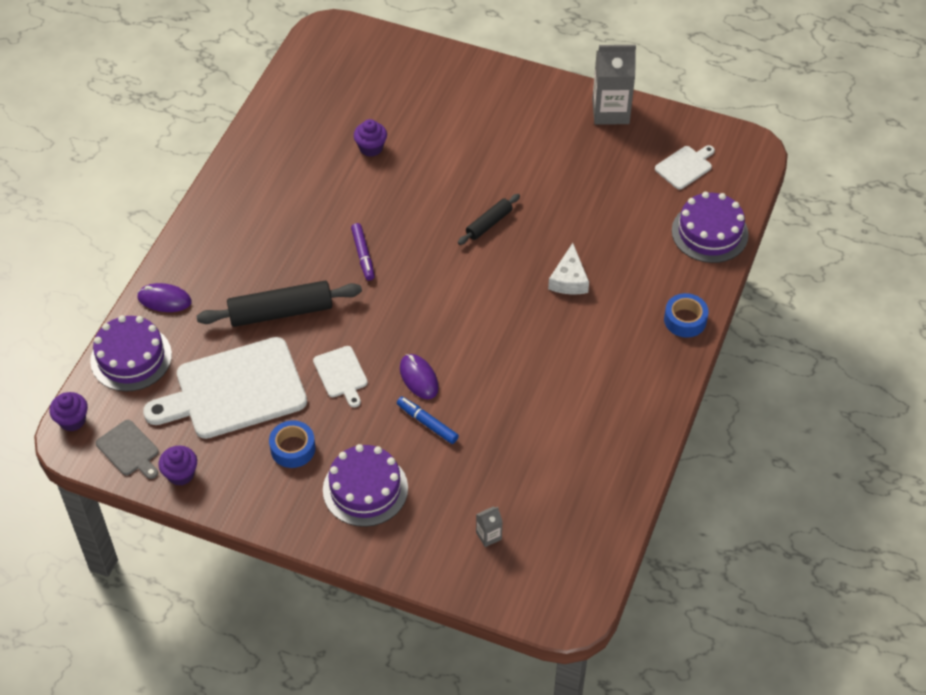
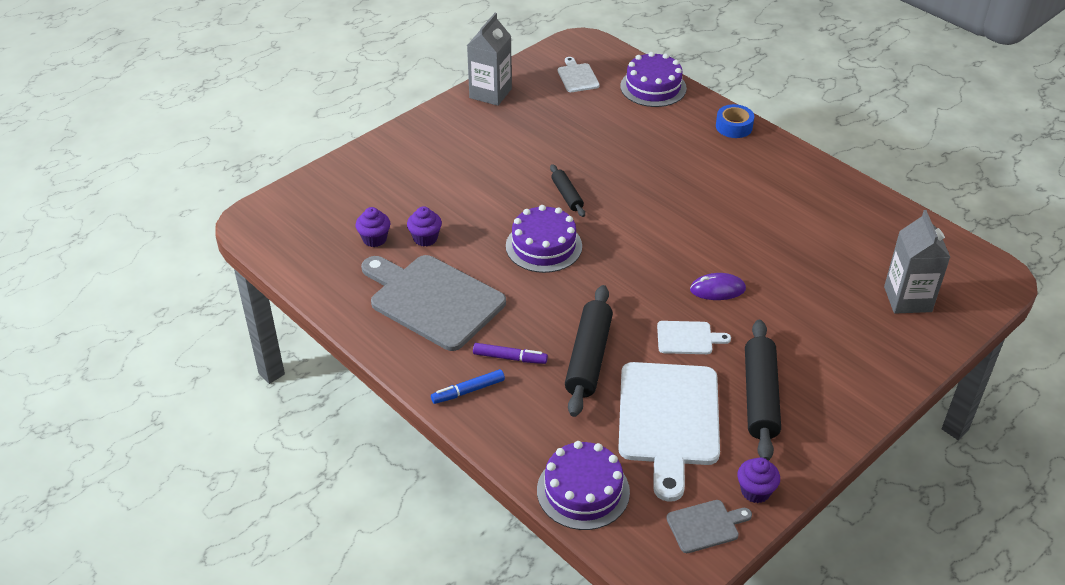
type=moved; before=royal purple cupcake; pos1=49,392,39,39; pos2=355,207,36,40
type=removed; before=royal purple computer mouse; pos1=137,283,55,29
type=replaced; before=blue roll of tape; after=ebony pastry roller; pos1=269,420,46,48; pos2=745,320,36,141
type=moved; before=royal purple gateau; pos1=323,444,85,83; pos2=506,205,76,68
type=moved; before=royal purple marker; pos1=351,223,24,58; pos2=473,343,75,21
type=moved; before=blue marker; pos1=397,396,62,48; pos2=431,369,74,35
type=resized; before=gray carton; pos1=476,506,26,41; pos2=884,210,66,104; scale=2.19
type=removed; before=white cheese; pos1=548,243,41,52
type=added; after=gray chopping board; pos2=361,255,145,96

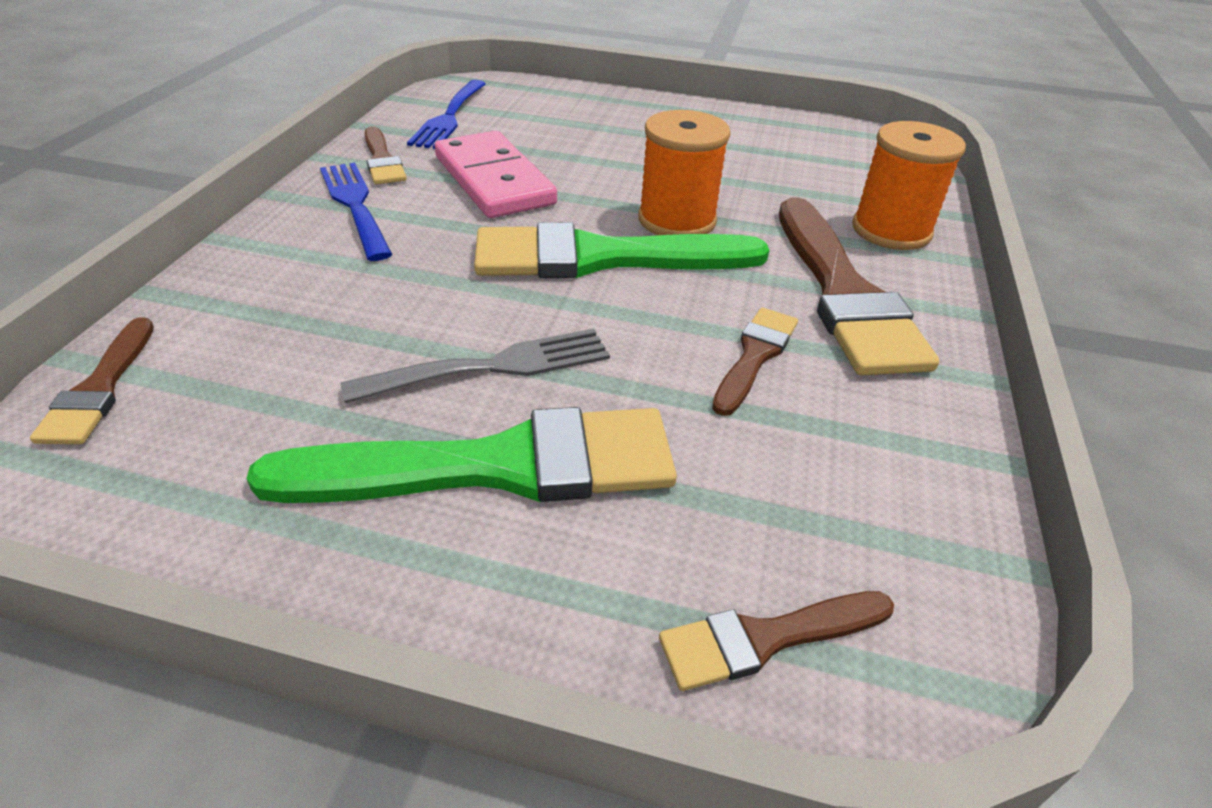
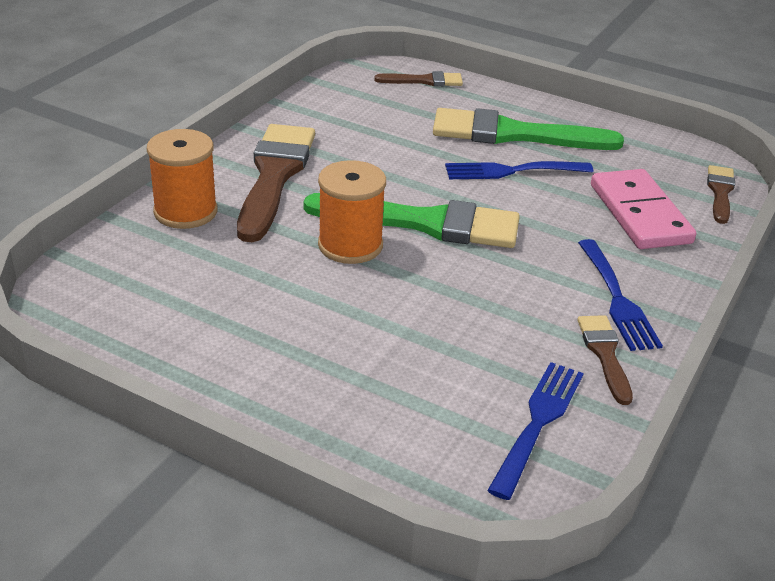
type=recoloured; before=gray dinner fork; after=blue dinner fork; pos1=341,329,269,74; pos2=445,161,148,18
type=moved; before=rosy domino tile; pos1=435,131,122,87; pos2=591,169,105,80
type=removed; before=dark brown brush; pos1=712,307,86,109

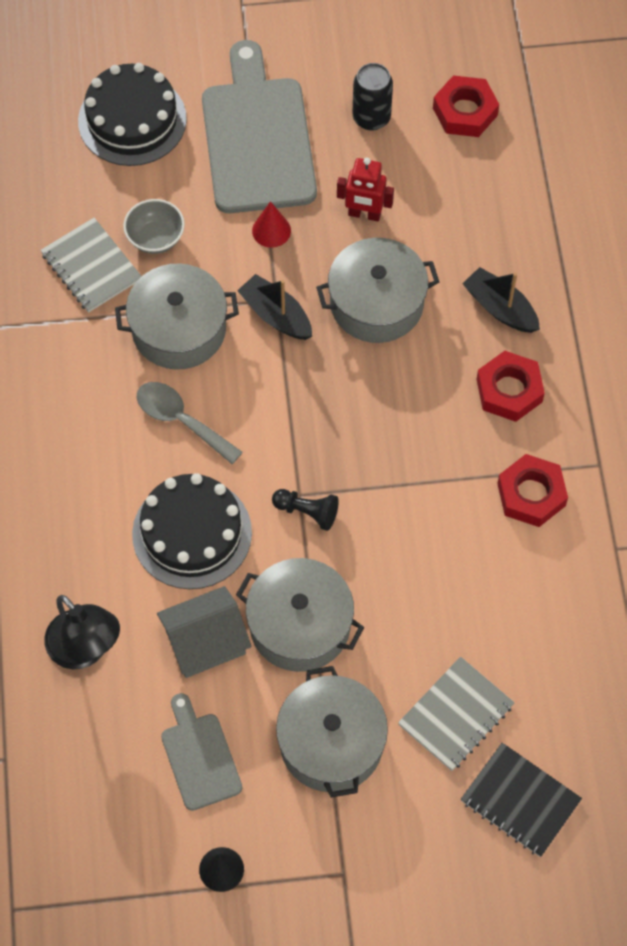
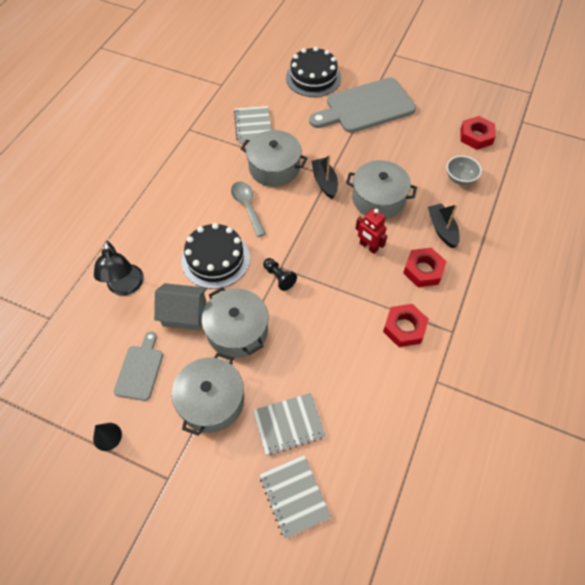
type=moved; before=gray serving bowl; pos1=123,199,62,55; pos2=447,156,35,29
type=turned; before=gray chopping board; pos1=202,40,115,173; pos2=309,77,107,56; turn=-135
type=removed; before=scarlet cone; pos1=252,201,39,47
type=moved; before=scarlet robot figure; pos1=337,158,57,63; pos2=355,209,32,45
type=removed; before=ebony soda can; pos1=352,63,41,68
type=recoloured; before=ebony notepad; after=gray notepad; pos1=461,743,121,114; pos2=260,455,71,84

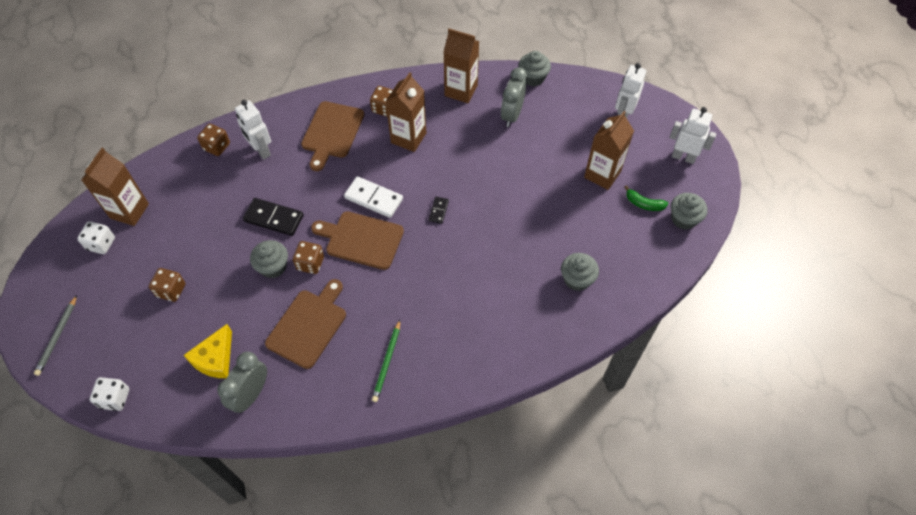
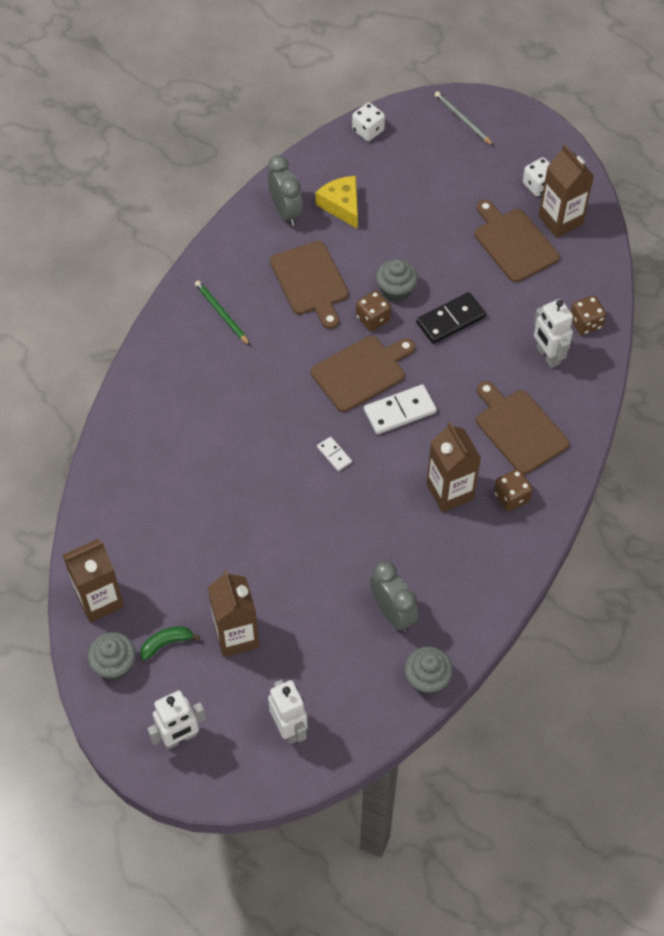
type=removed; before=dark brown dice; pos1=149,268,36,34
type=turned; before=white robot figure; pos1=235,100,36,59; pos2=534,299,39,69; turn=-120
type=recoloured; before=ebony domino tile; after=white domino tile; pos1=429,197,20,27; pos2=317,437,35,34
type=moved; before=dark brown carton; pos1=443,29,36,74; pos2=62,539,62,84
type=removed; before=gray cupcake; pos1=561,253,38,38
type=added; after=dark brown chopping board; pos2=474,200,86,82

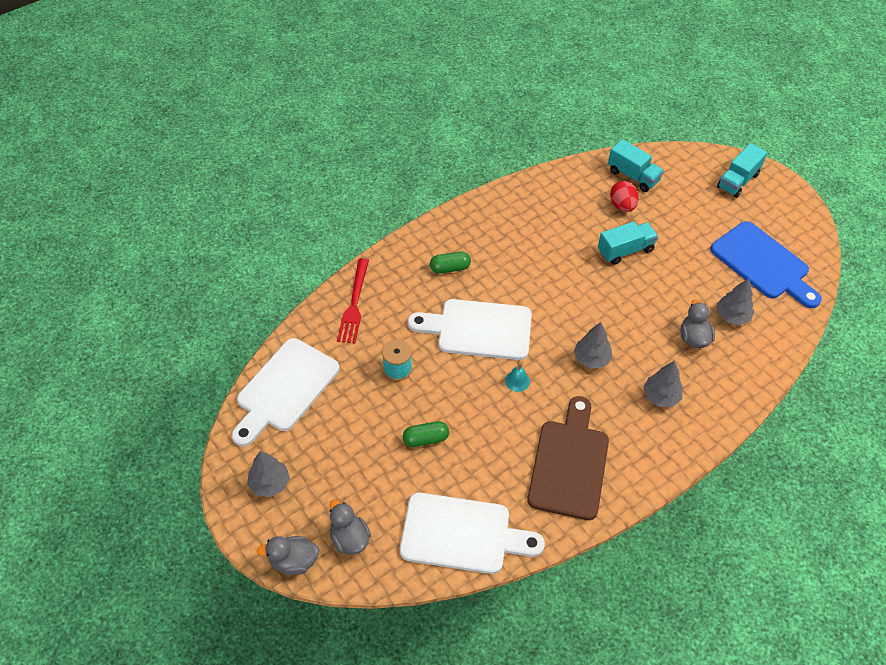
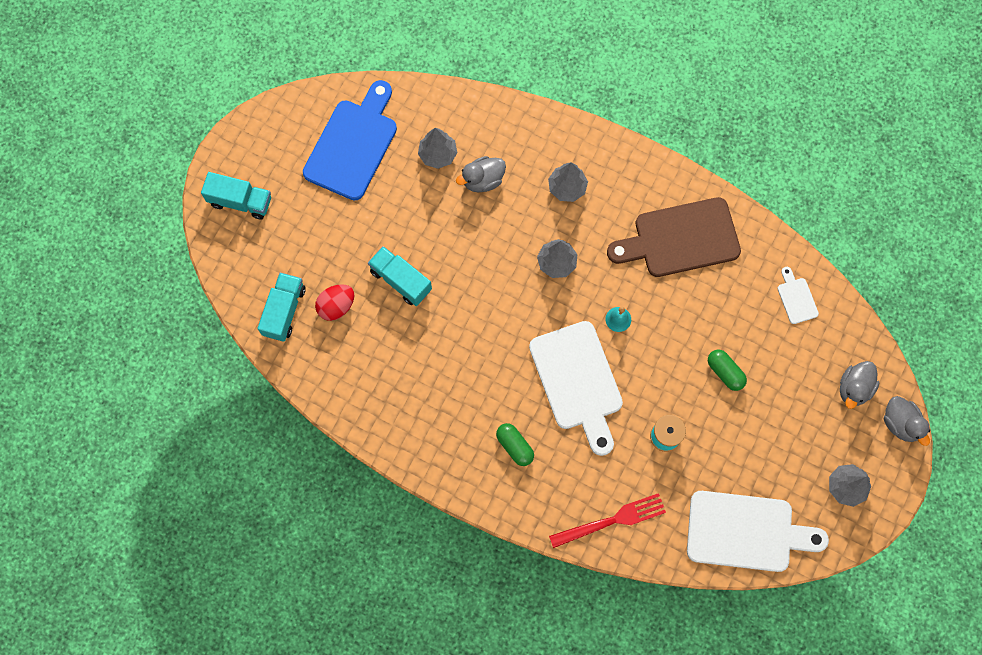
type=resized; before=white chopping board; pos1=400,493,145,81; pos2=777,267,42,57; scale=0.44

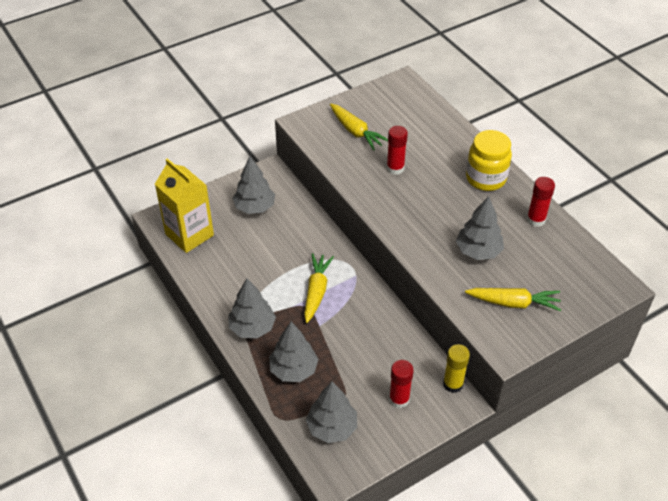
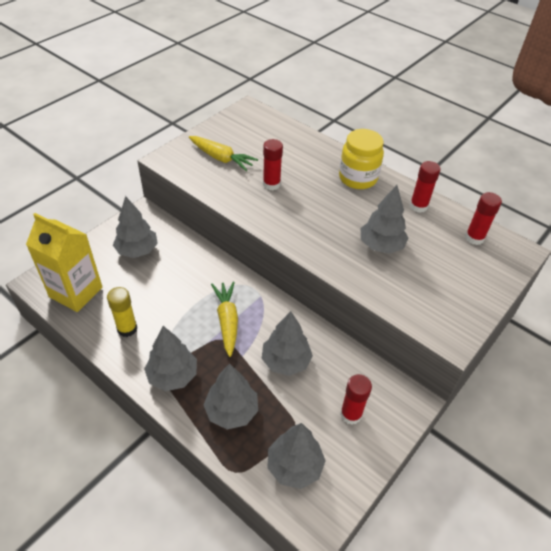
type=moved; before=golden stick of glue; pos1=443,344,27,49; pos2=107,287,30,50
type=removed; before=golden root vegetable; pos1=465,288,96,23
type=added; after=gray toy tree; pos2=262,311,51,65
type=added; after=scarlet stick of glue; pos2=465,192,37,53

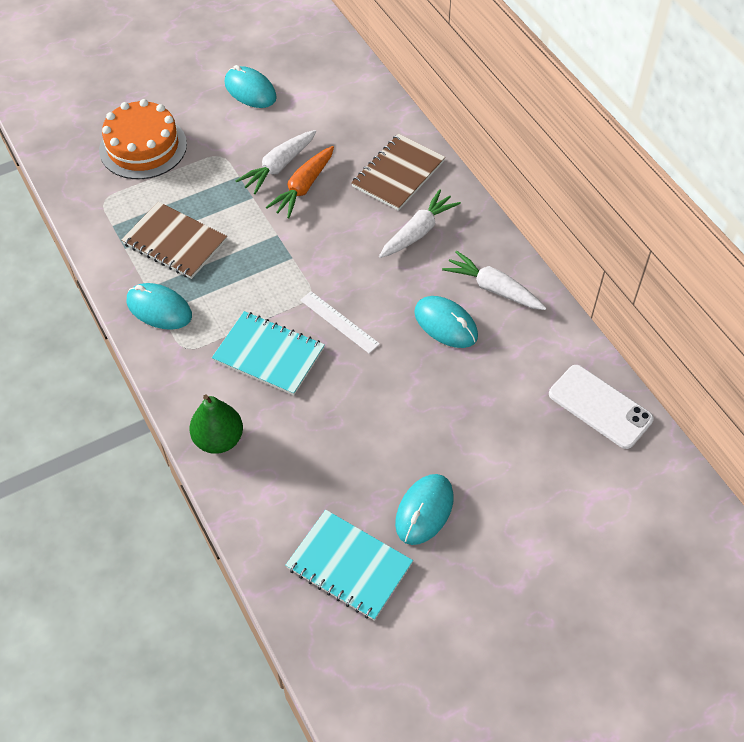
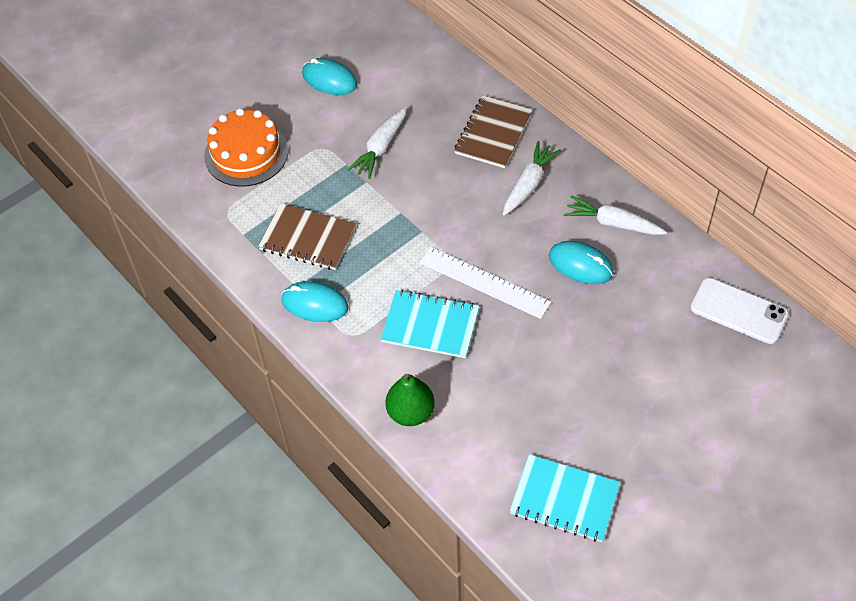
type=removed; before=orange root vegetable; pos1=266,146,68,72
type=resized; before=white ruler; pos1=300,291,80,63; pos2=419,247,132,72; scale=1.54
type=removed; before=teal computer mouse; pos1=395,474,59,71

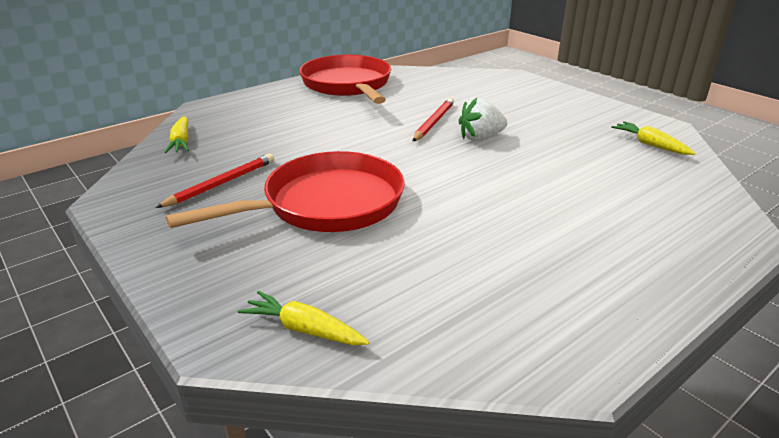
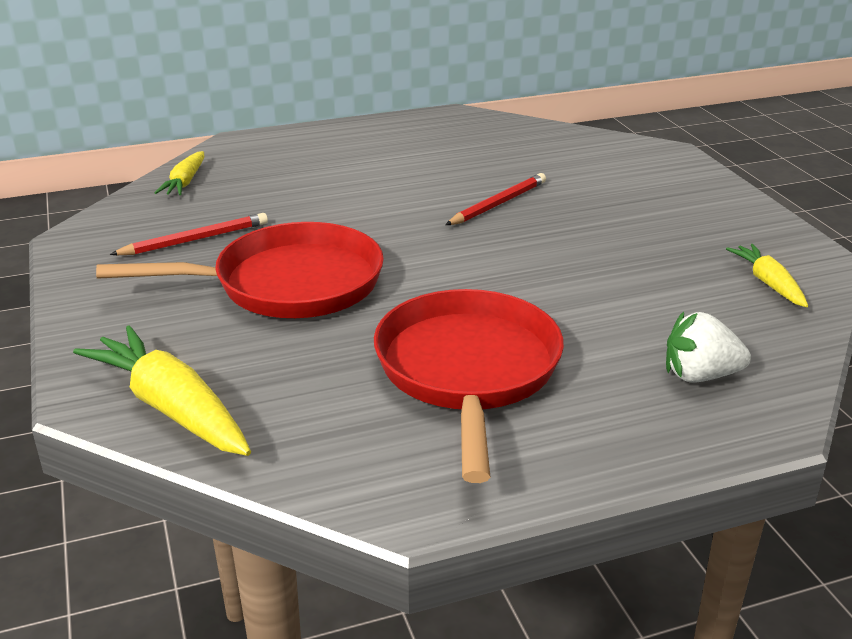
type=resized; before=golden root vegetable; pos1=238,291,131,54; pos2=73,325,178,131; scale=1.76
type=moved; before=scarlet pan; pos1=299,55,92,49; pos2=374,289,190,194
type=moved; before=white toy strawberry; pos1=458,98,49,43; pos2=666,311,85,72

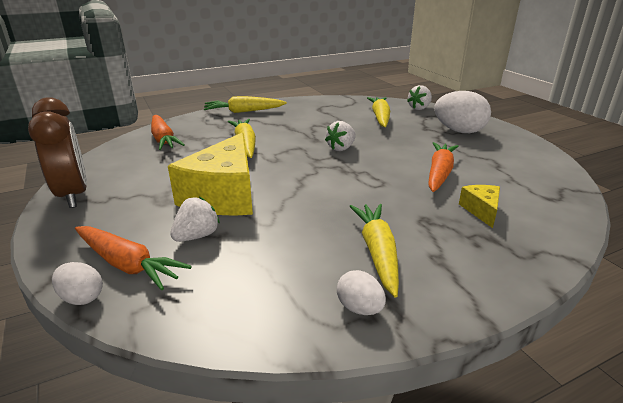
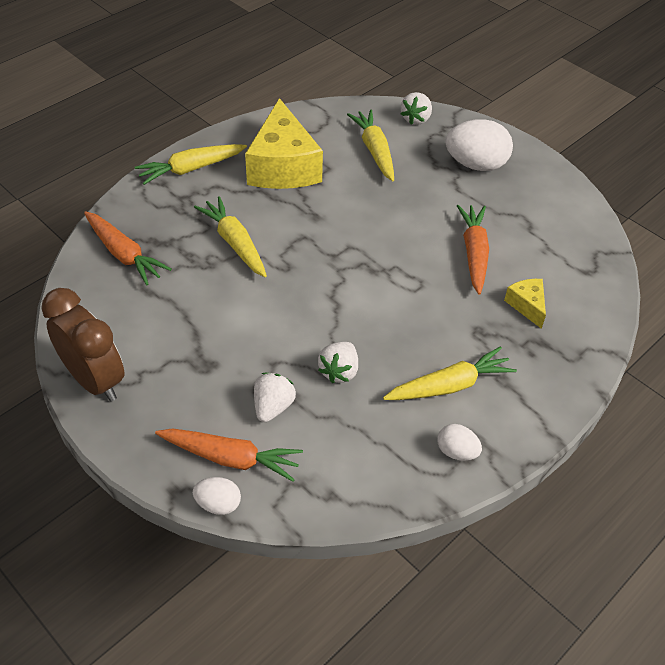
type=moved; before=golden cheese; pos1=168,132,85,84; pos2=245,98,78,91
type=moved; before=white toy strawberry; pos1=325,121,31,30; pos2=318,342,40,41
type=turned; before=golden root vegetable; pos1=349,204,50,94; pos2=383,346,134,54; turn=90

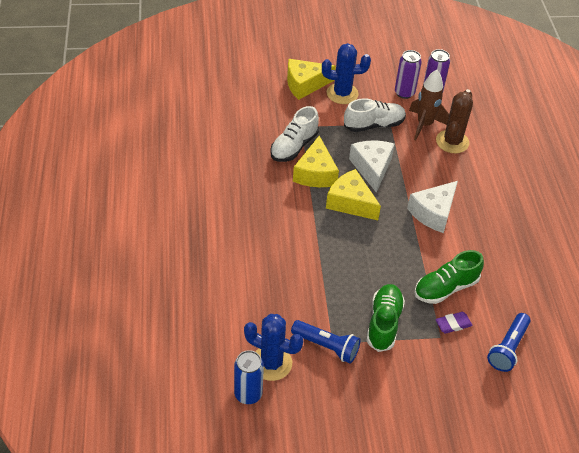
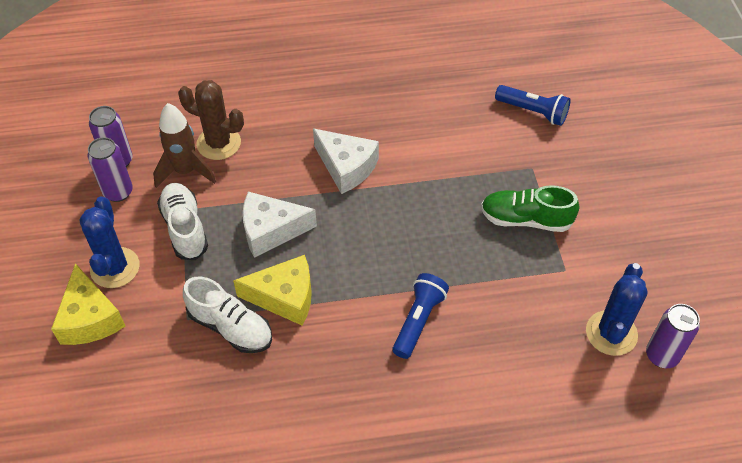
type=recoloured; before=blue soda can; after=royal purple soda can; pos1=234,350,30,54; pos2=646,304,54,64
type=moved; before=blue pocket torch; pos1=291,320,70,44; pos2=392,273,57,86
type=removed; before=golden cheese; pos1=326,169,55,51
type=removed; before=emerald lace-up shoe; pos1=414,250,70,54
type=removed; before=royal purple eraser; pos1=435,312,38,22

